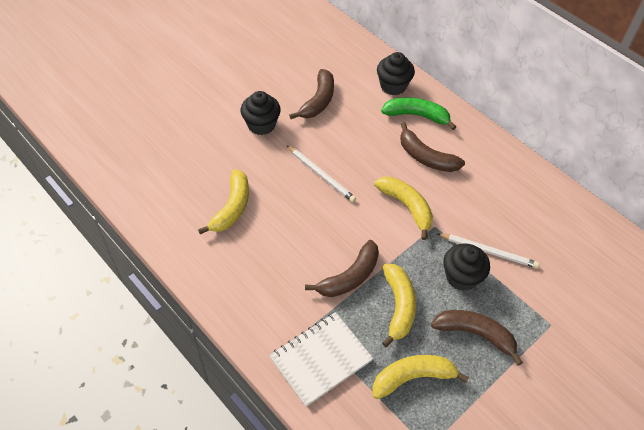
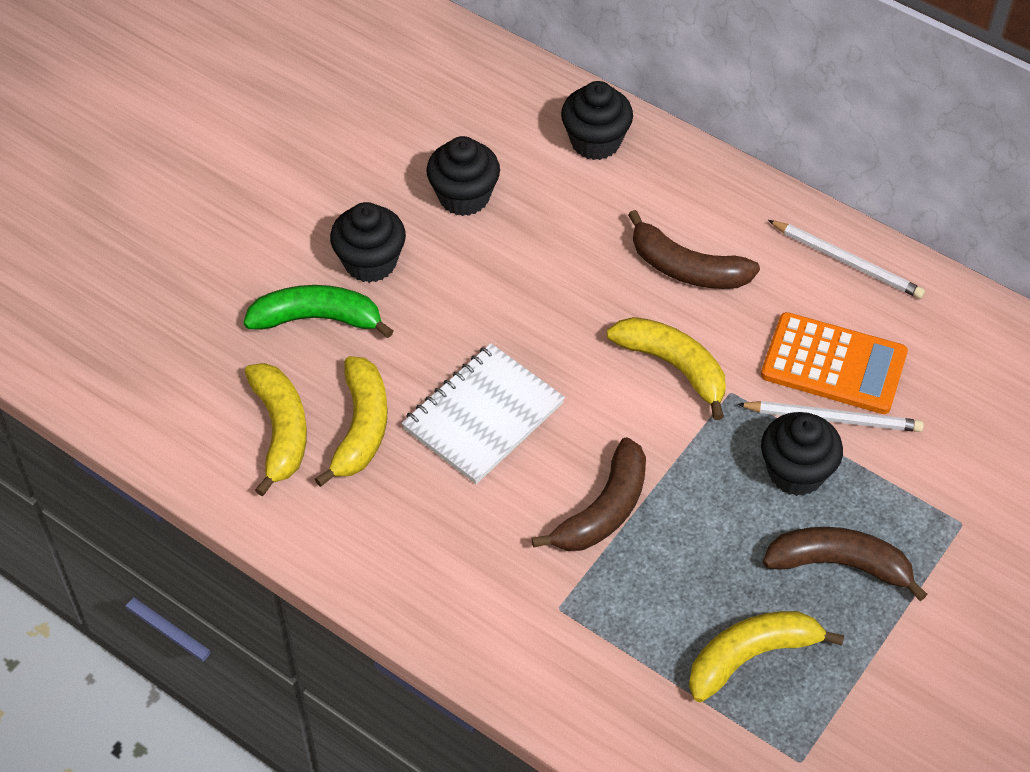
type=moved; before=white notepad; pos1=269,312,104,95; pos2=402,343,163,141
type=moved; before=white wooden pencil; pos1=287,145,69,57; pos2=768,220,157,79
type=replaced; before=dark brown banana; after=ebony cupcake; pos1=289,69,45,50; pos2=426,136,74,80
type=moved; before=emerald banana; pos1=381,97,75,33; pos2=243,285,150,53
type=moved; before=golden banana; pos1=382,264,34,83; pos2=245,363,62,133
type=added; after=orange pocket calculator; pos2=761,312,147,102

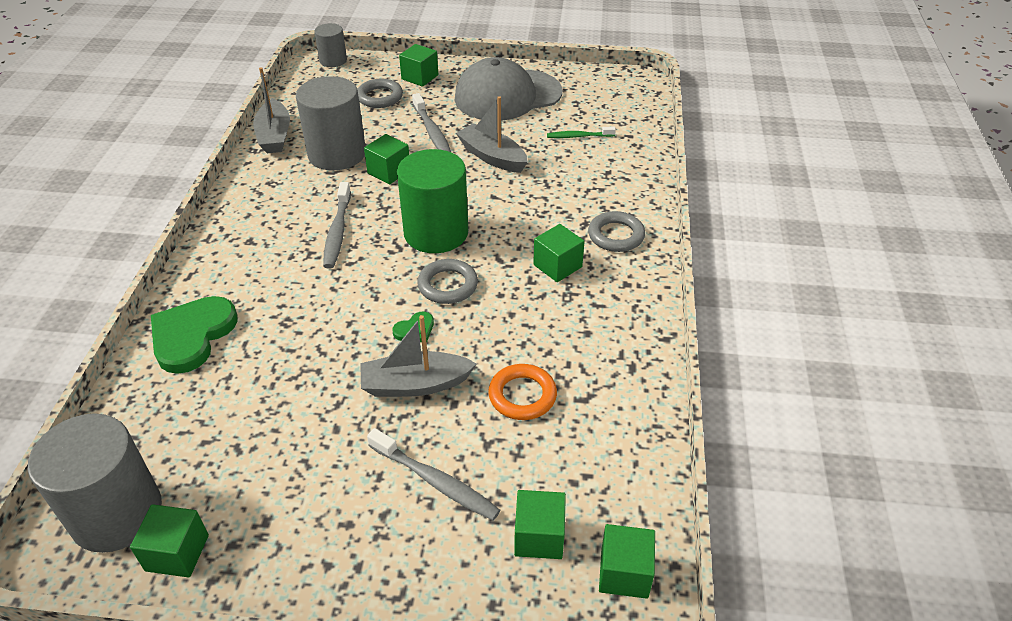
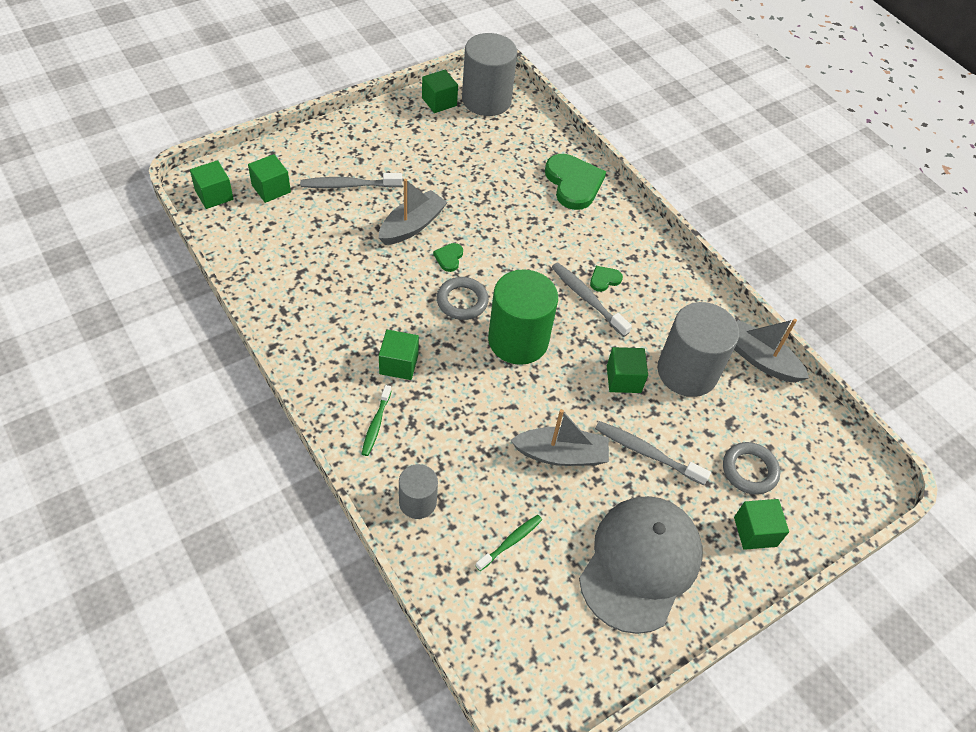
type=moved; before=gray solid cylinder; pos1=314,23,33,44; pos2=399,464,39,55
type=removed; before=orange torus; pos1=488,364,69,56
type=replaced; before=gray torus; after=emerald dental brush; pos1=588,211,57,41; pos2=362,385,29,71
type=added; after=emerald heart; pos2=590,266,33,26

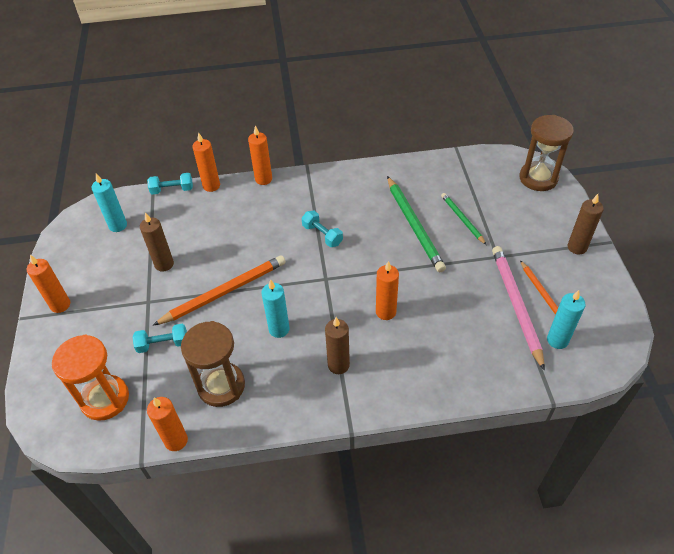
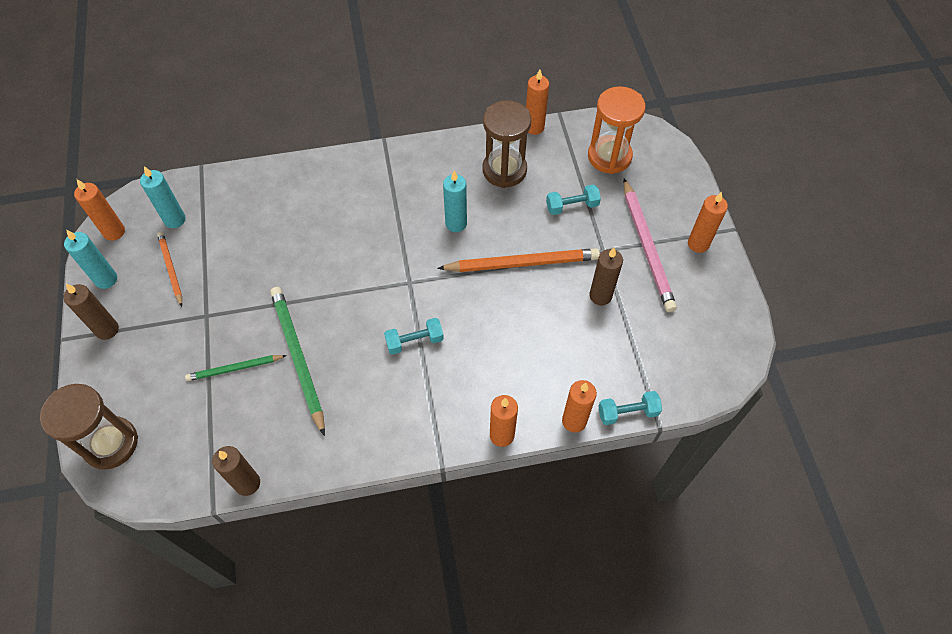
type=moved; before=teal candle; pos1=92,173,35,59; pos2=64,230,53,59
type=turned; before=orange wooden pencil; pos1=152,255,134,71; pos2=437,248,163,24; turn=-150
type=turned; before=teal hand weight; pos1=301,211,42,36; pos2=384,318,60,37; turn=-60
type=moved; before=dark brown candle; pos1=325,317,25,57; pos2=212,446,48,50
type=moved; before=orange candle; pos1=376,261,23,59; pos2=74,179,51,62
type=turned; before=emerald wooden pencil; pos1=441,193,45,52; pos2=185,355,102,26; turn=105
type=moved; before=rosy wooden pencil; pos1=492,246,53,125; pos2=624,178,53,134

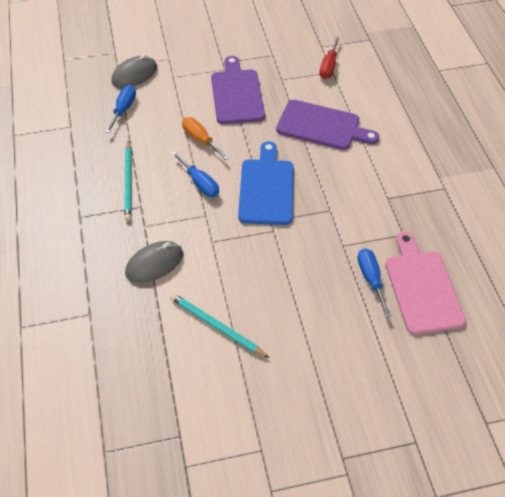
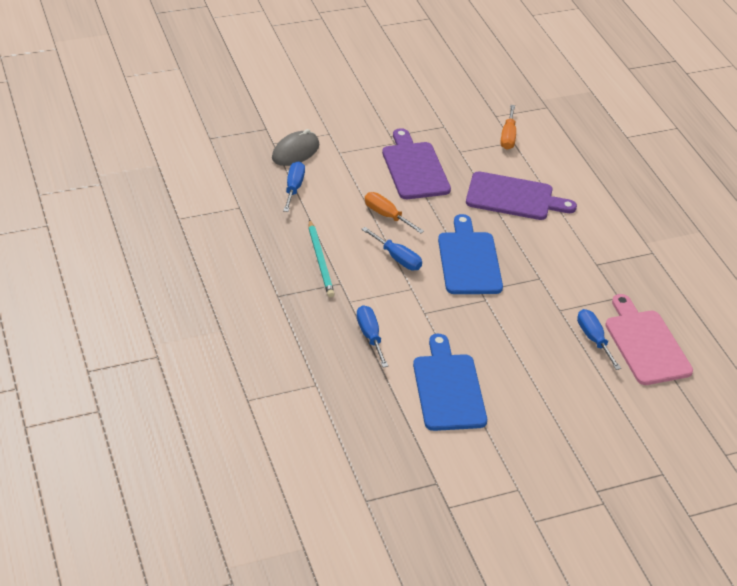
type=replaced; before=gray computer mouse; after=blue flat screwdriver; pos1=125,241,58,42; pos2=357,305,31,62
type=replaced; before=teal wooden pencil; after=blue chopping board; pos1=170,293,99,65; pos2=413,334,74,97
type=recoloured; before=scarlet flat screwdriver; after=orange flat screwdriver; pos1=319,37,21,42; pos2=500,105,16,45

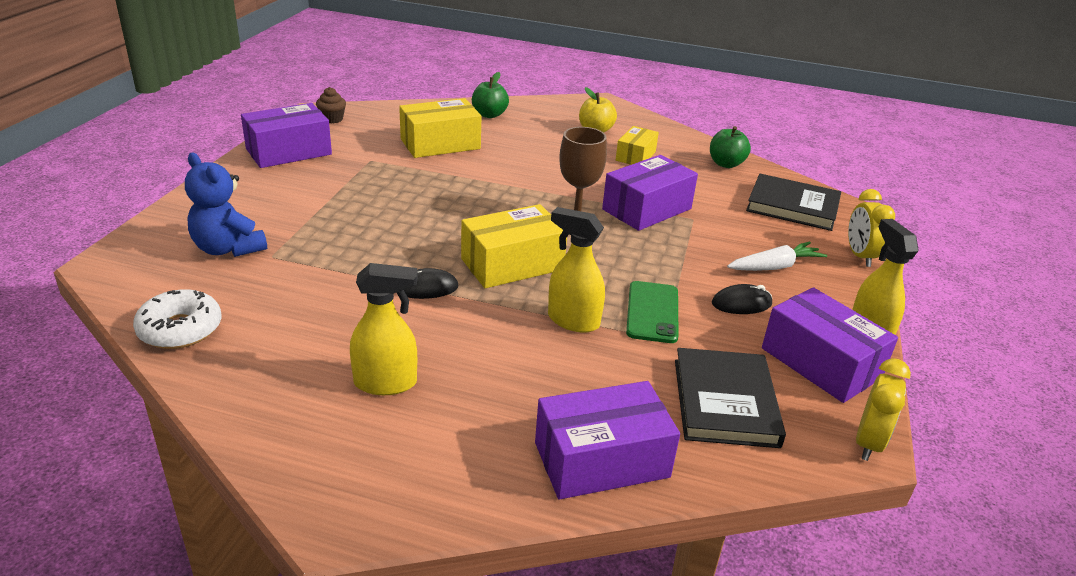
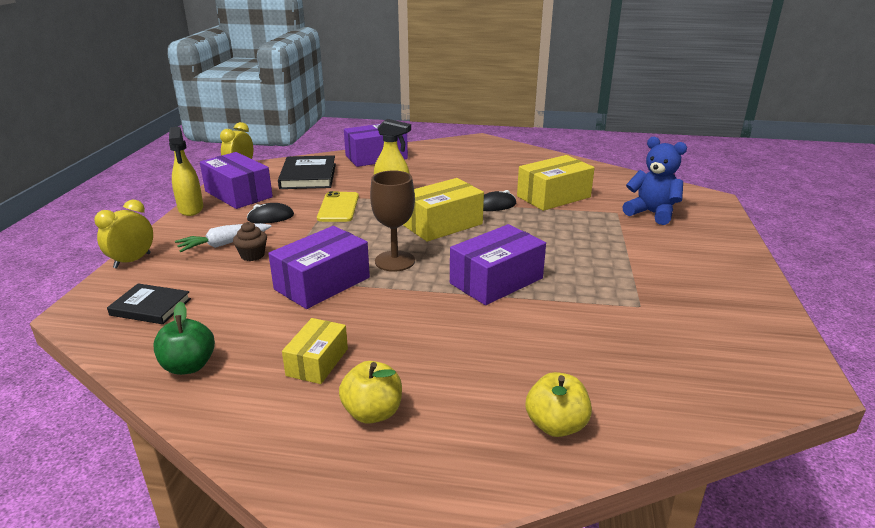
type=removed; before=white doughnut; pos1=133,289,89,60
type=moved; before=royal purple parcel; pos1=241,103,91,65; pos2=450,224,96,81
type=moved; before=dark brown cupcake; pos1=316,87,30,37; pos2=233,222,34,39
type=removed; before=golden spray bottle; pos1=350,263,68,132
type=moved; before=golden parcel; pos1=399,98,82,60; pos2=517,155,78,56
type=recoloured; before=emerald apple fruit; after=golden apple fruit; pos1=472,72,37,46; pos2=526,372,66,65
type=recoloured; before=emerald smartphone; after=golden smartphone; pos1=626,281,53,62; pos2=317,191,42,31
type=resized; before=ebony book; pos1=746,174,95,57; pos2=107,283,84,41; scale=0.65
type=turned; before=golden clock; pos1=848,189,47,78; pos2=94,199,59,70; turn=-135

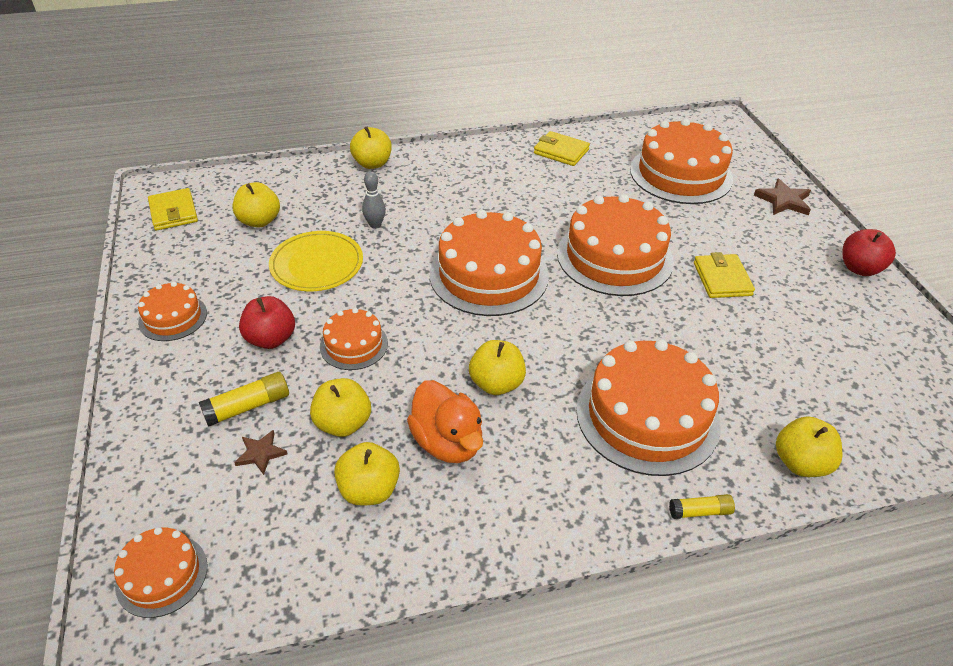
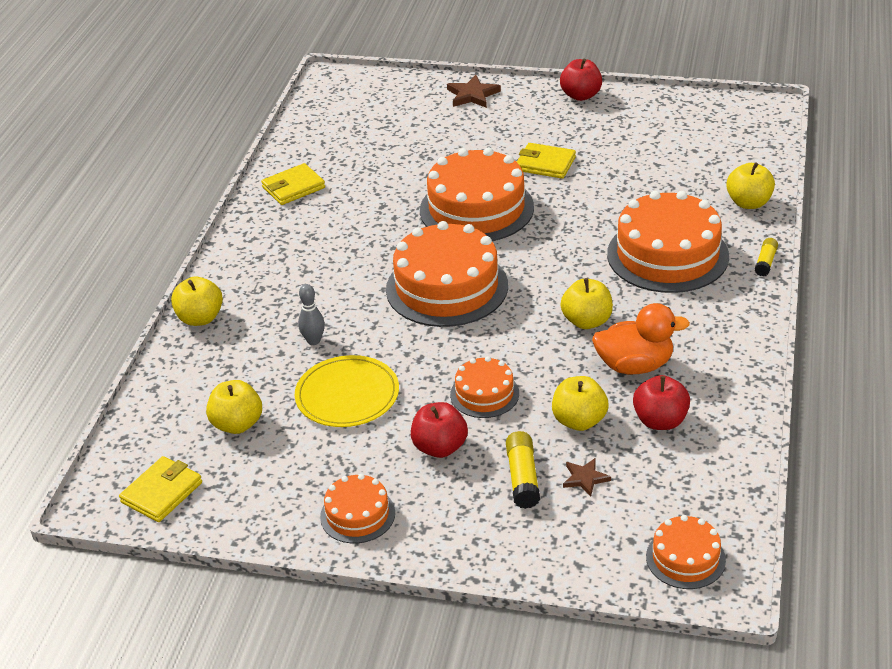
type=turned; before=golden wallet; pos1=148,188,50,43; pos2=119,456,83,66; turn=-60
type=recoloured; before=golden apple fruit; after=scarlet apple fruit; pos1=334,442,66,64; pos2=633,375,57,55
type=removed; before=orange gateau; pos1=630,118,103,86

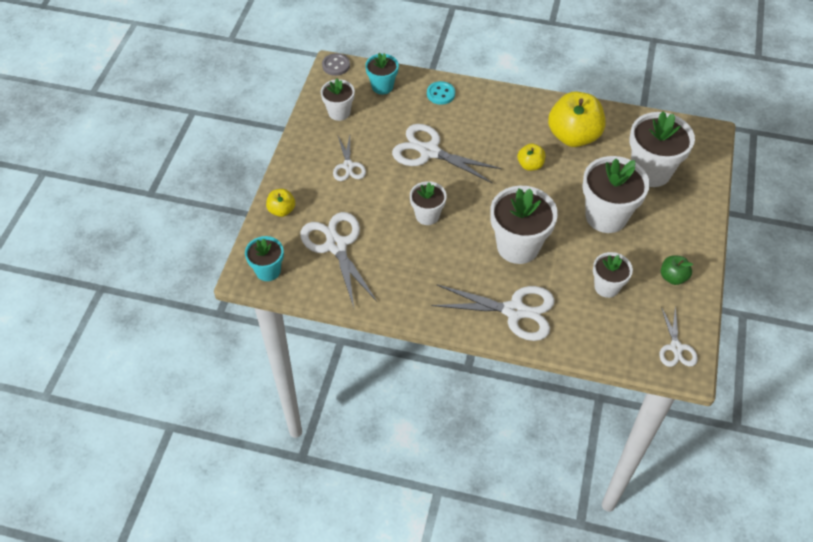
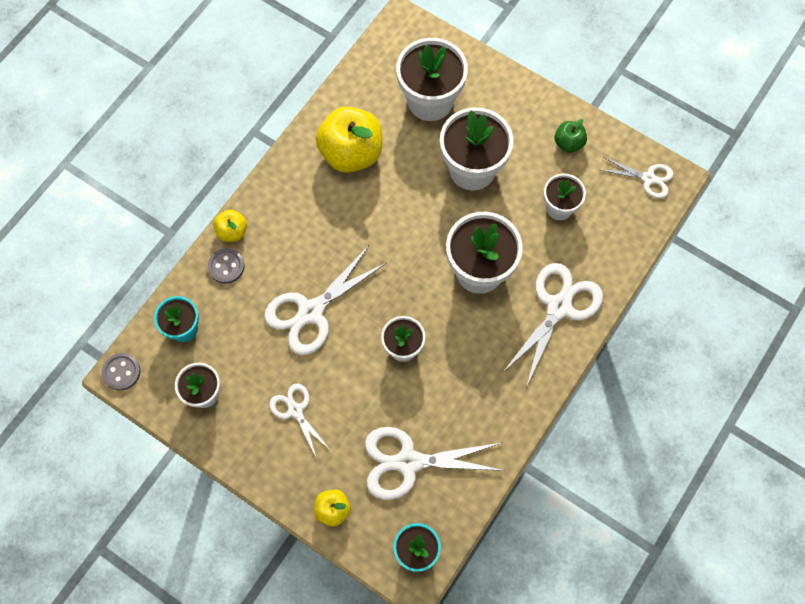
type=turned; before=white scissors; pos1=333,135,33,46; pos2=269,383,61,76; turn=-135
type=recoloured; before=teal sewing button; after=gray sewing button; pos1=427,81,28,24; pos2=208,248,37,36
type=moved; before=golden apple fruit; pos1=517,143,28,28; pos2=213,209,34,33

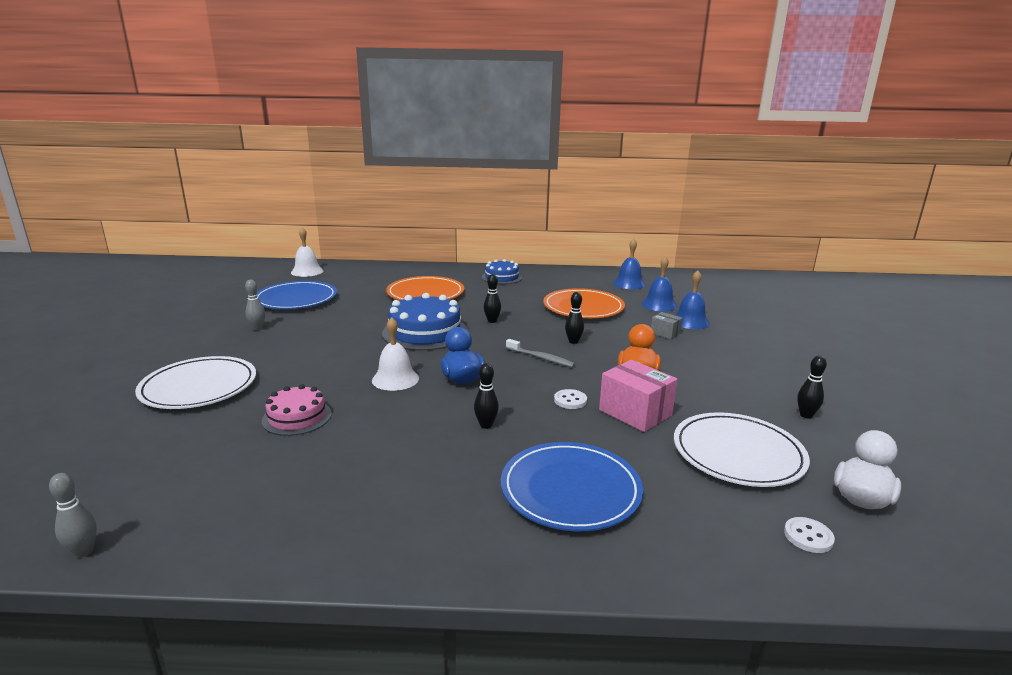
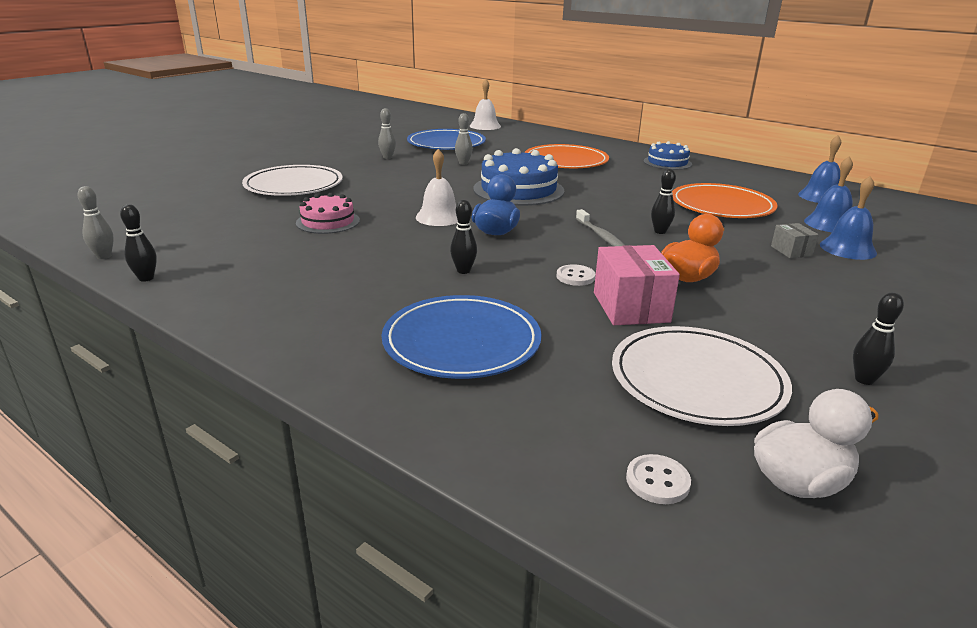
type=moved; before=ebony bowling pin; pos1=484,274,17,49; pos2=120,204,37,78
type=added; after=gray bowling pin; pos2=455,113,18,52

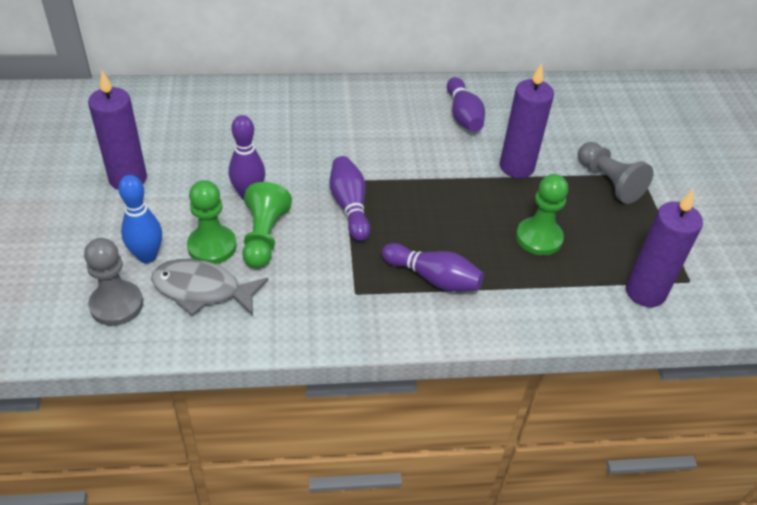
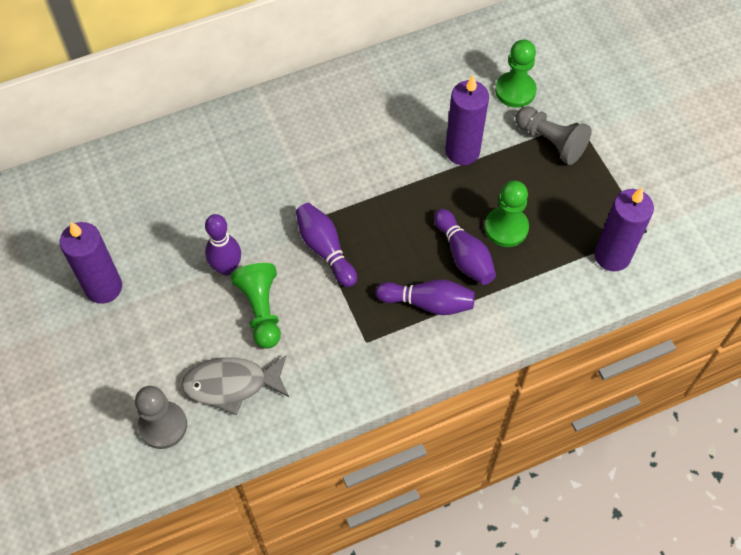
type=removed; before=blue bowling pin; pos1=118,175,44,88
type=moved; before=emerald pawn; pos1=187,180,50,84; pos2=495,40,42,68
type=moved; before=royal purple bowling pin; pos1=447,77,38,55; pos2=434,209,62,76

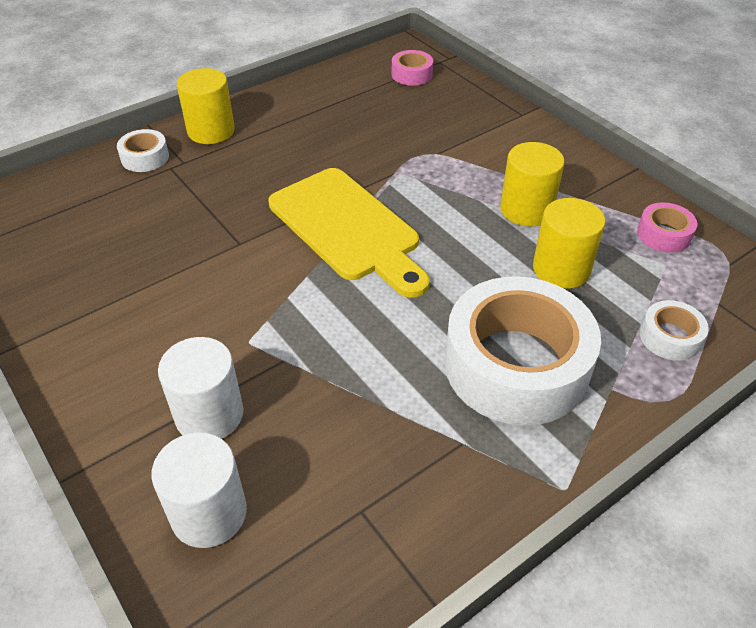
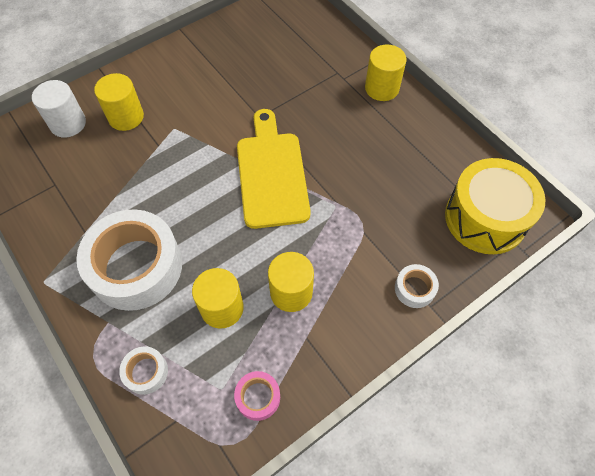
type=moved; before=white roll of tape; pos1=117,129,52,43; pos2=395,264,44,44
type=recoloured; before=white solid cylinder; after=golden solid cylinder; pos1=158,337,85,102; pos2=94,73,50,58
type=turned; before=golden chopping board; pos1=268,168,162,130; pos2=237,109,74,120; turn=120
type=replaced; before=rosy roll of tape; after=golden drum; pos1=392,50,41,36; pos2=445,158,100,96

